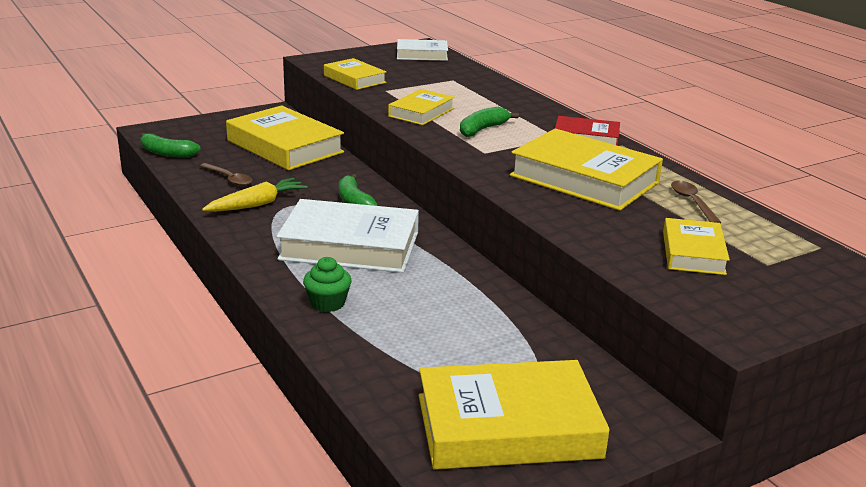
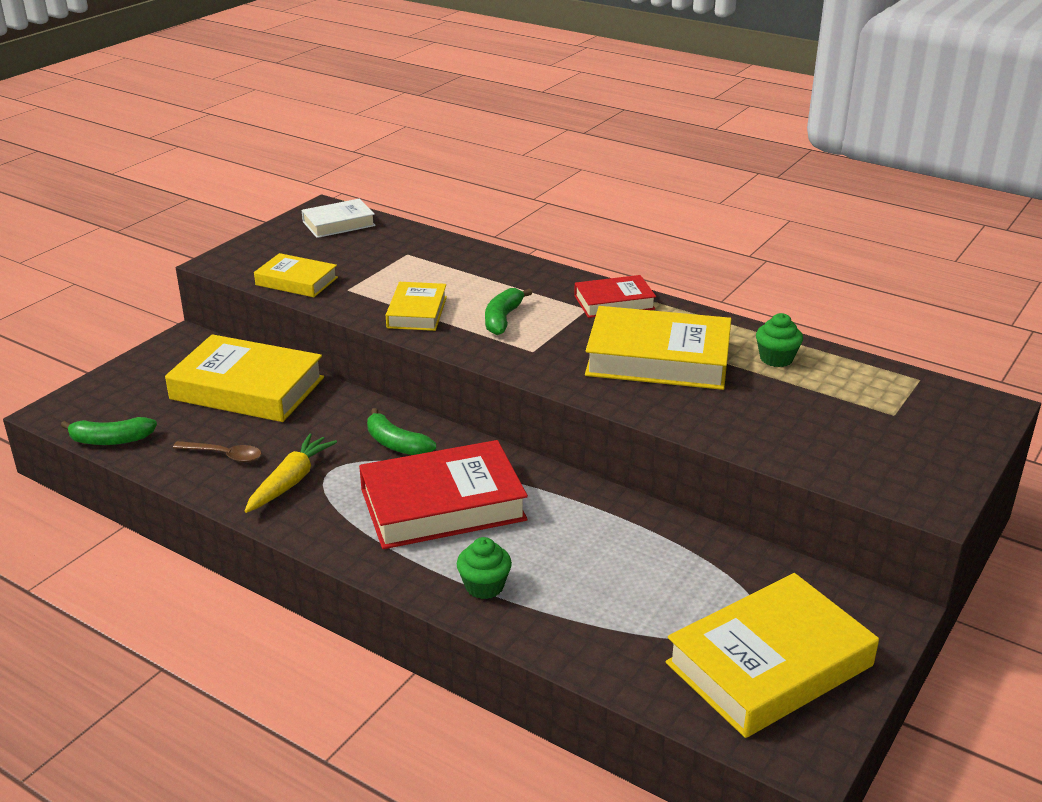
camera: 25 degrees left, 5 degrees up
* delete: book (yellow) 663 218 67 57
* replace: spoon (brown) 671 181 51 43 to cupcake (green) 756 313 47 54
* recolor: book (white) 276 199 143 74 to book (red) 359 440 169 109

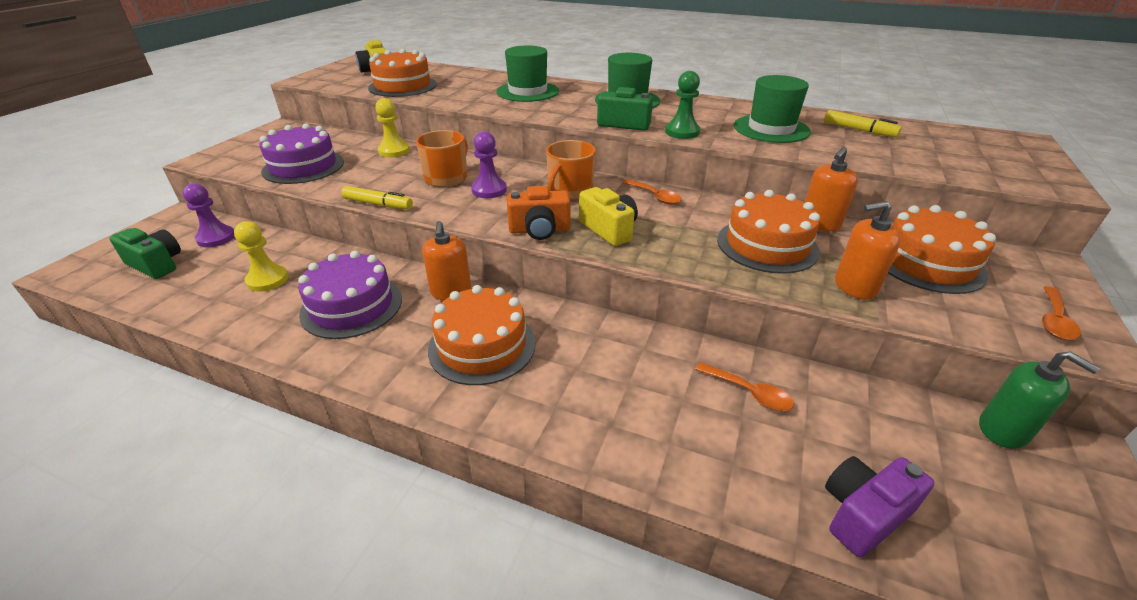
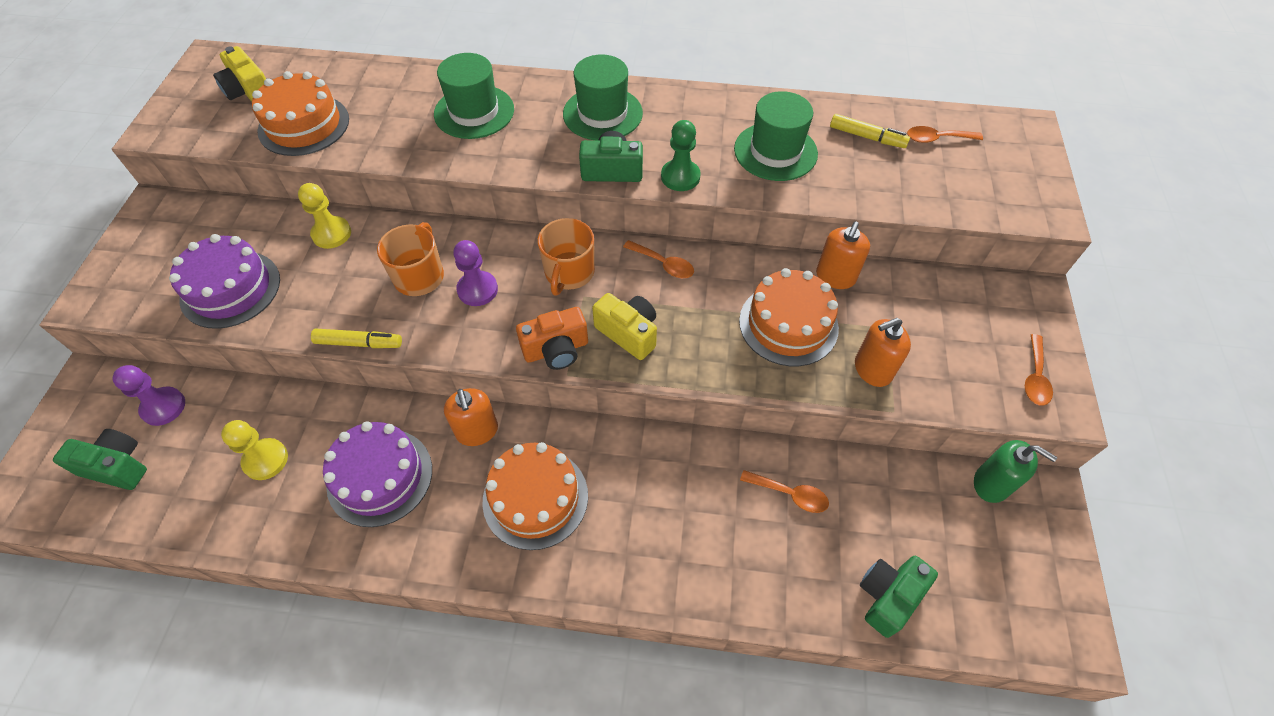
camera: 15 degrees left, 20 degrees up
* delete: cake (orange) 888 205 108 89
* insert: spoon (orange) 907 126 76 17
* recolor: camera (purple) 825 456 109 101 to camera (green) 860 556 78 82

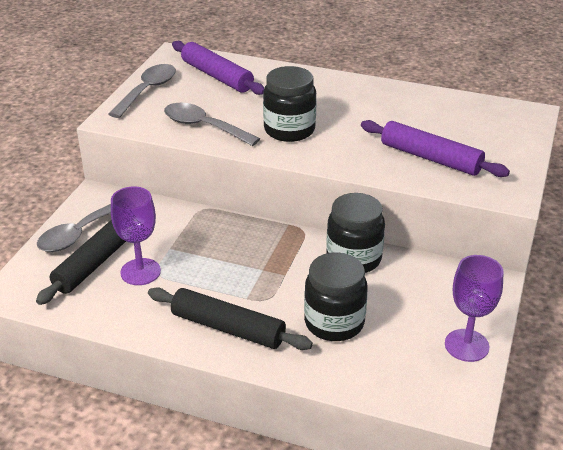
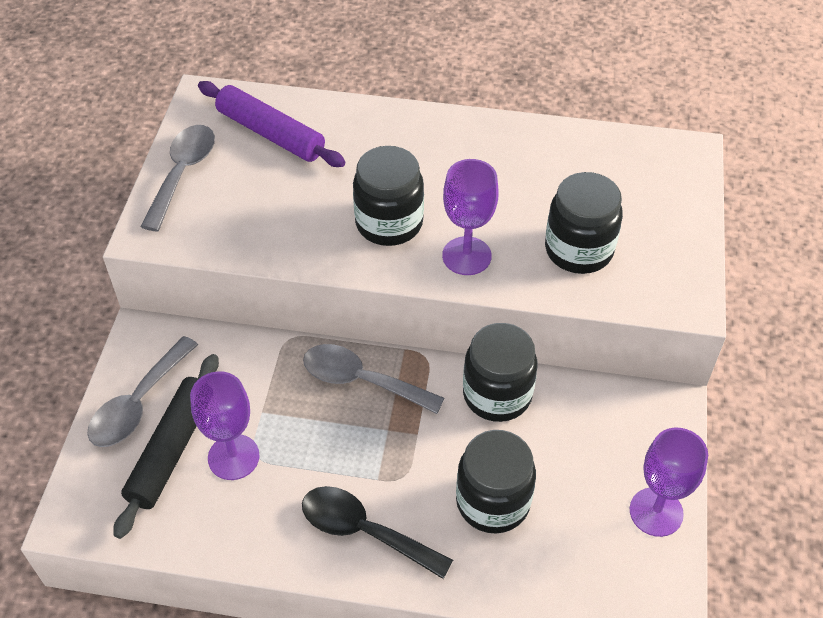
camera: 10 degrees left, 15 degrees up
* insert: goblet (purple) 442 159 56 116
* move: spoon (grey) 164 103 96 43 to 303 344 141 70
* replace: rolling pin (black) 148 287 165 63 to spoon (black) 302 486 151 93
* replace: rolling pin (purple) 361 120 149 57 to jar (black) 545 172 78 102

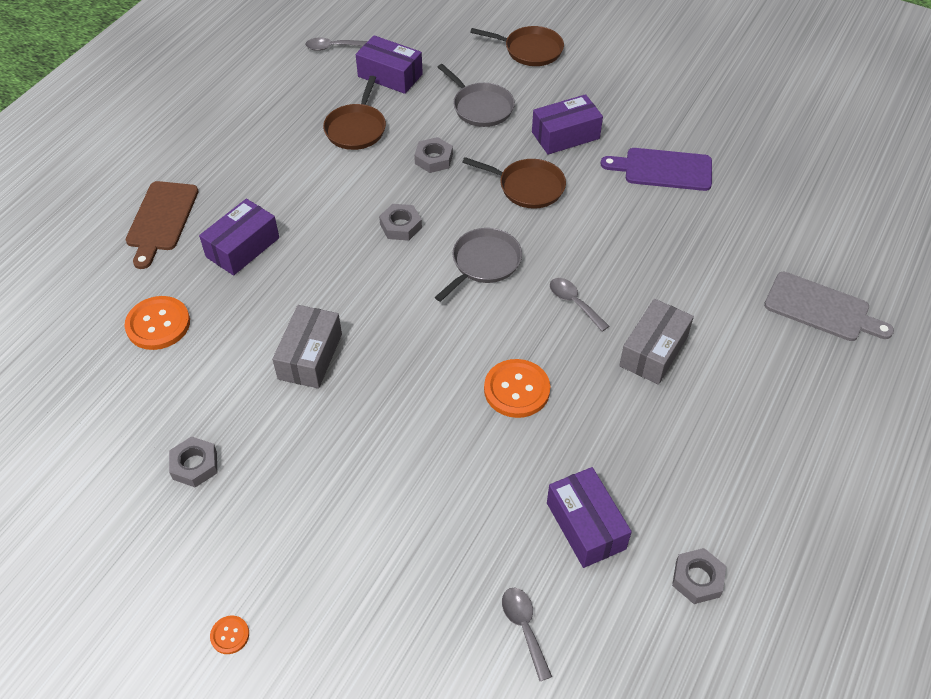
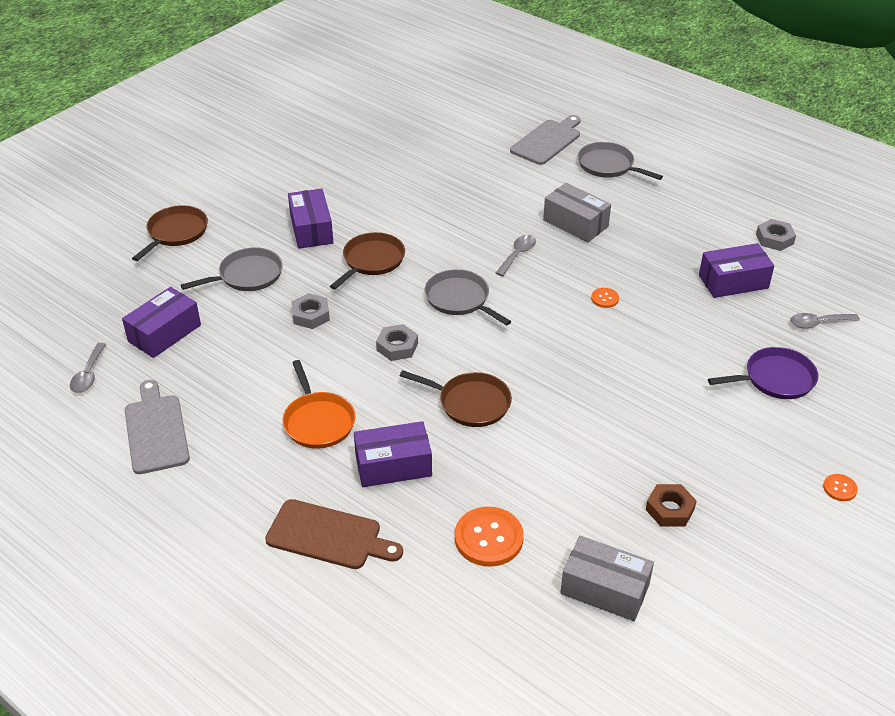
camera: 80 degrees left, 10 degrees down
* delete: cutting board (purple) 600 148 112 43
* insert: cutting board (grey) 125 380 65 94
* insert: pan (orange) 282 360 74 89
* insert: pan (grey) 578 142 85 38
* insert: pan (purple) 708 347 110 52
* move: box (grey) 272 305 70 84 to 560 536 94 85
* move: pan (brown) 323 76 63 74 to 400 370 112 57
* recolor: nut (grey) 169 436 49 52 to nut (brown) 646 484 51 43
* rotate: box (purple) 199 199 80 77 = 354 421 78 66 60 degrees counterclockwise
* rotate: spoon (grey) 550 278 59 54 = 496 235 40 41 150 degrees clockwise
* resize: button (orange) 484 359 66 59 = 591 288 28 20 x0.49

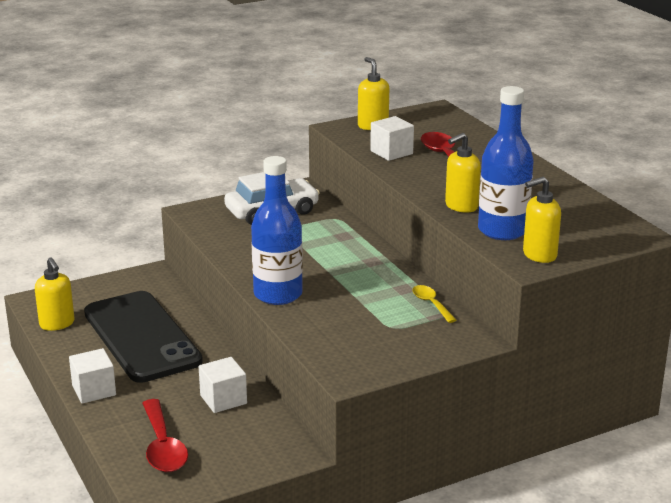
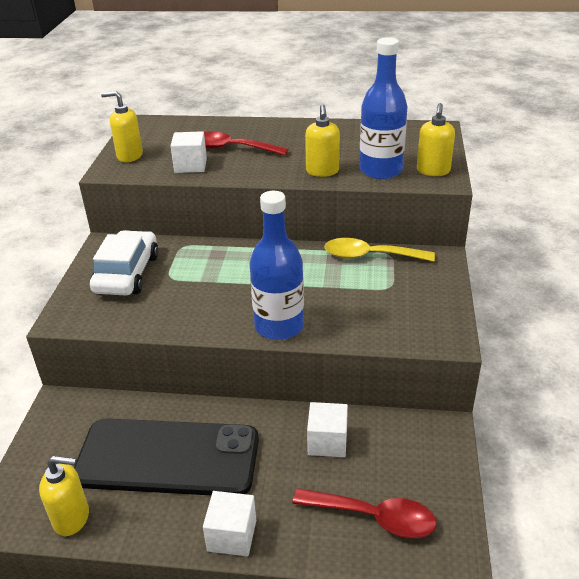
camera: 55 degrees left, 10 degrees up
* resize: spoon (yellow) 412 285 44 38 = 324 238 111 24 x1.72

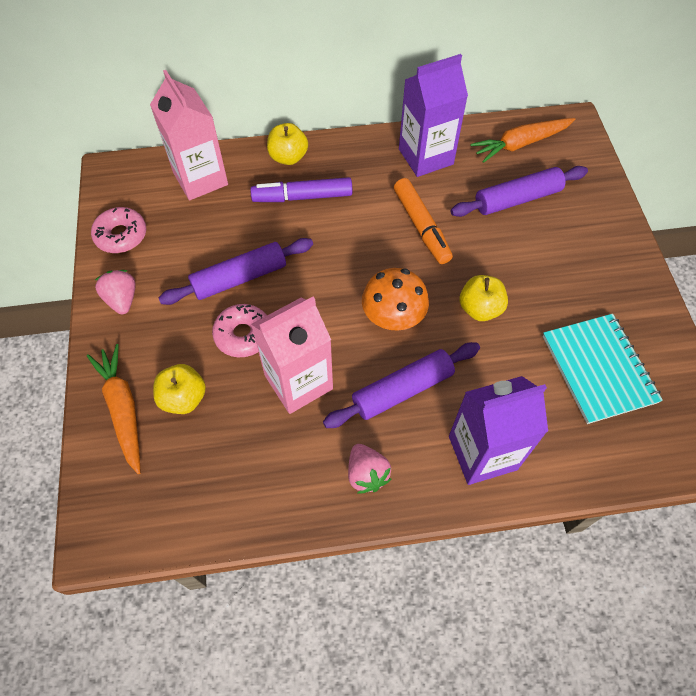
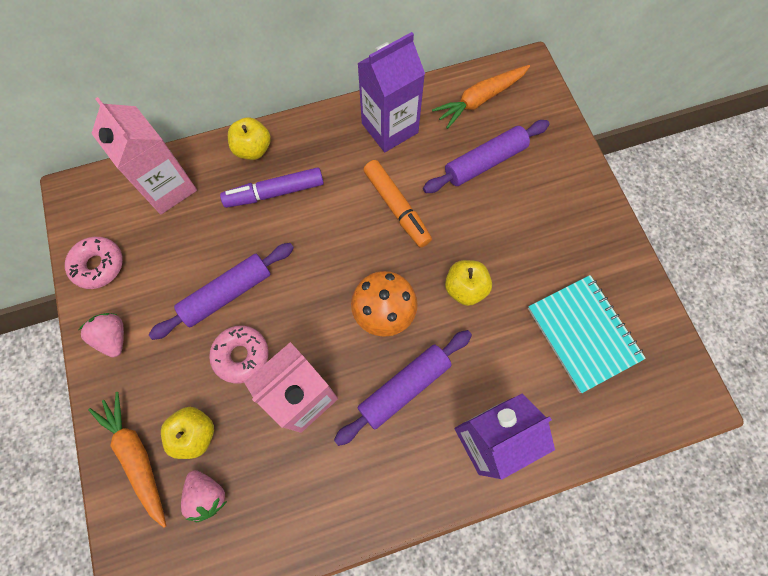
camera: 10 degrees left, 10 degrees up
* move: strawberry (pink) 348 444 43 50 to 181 470 46 52

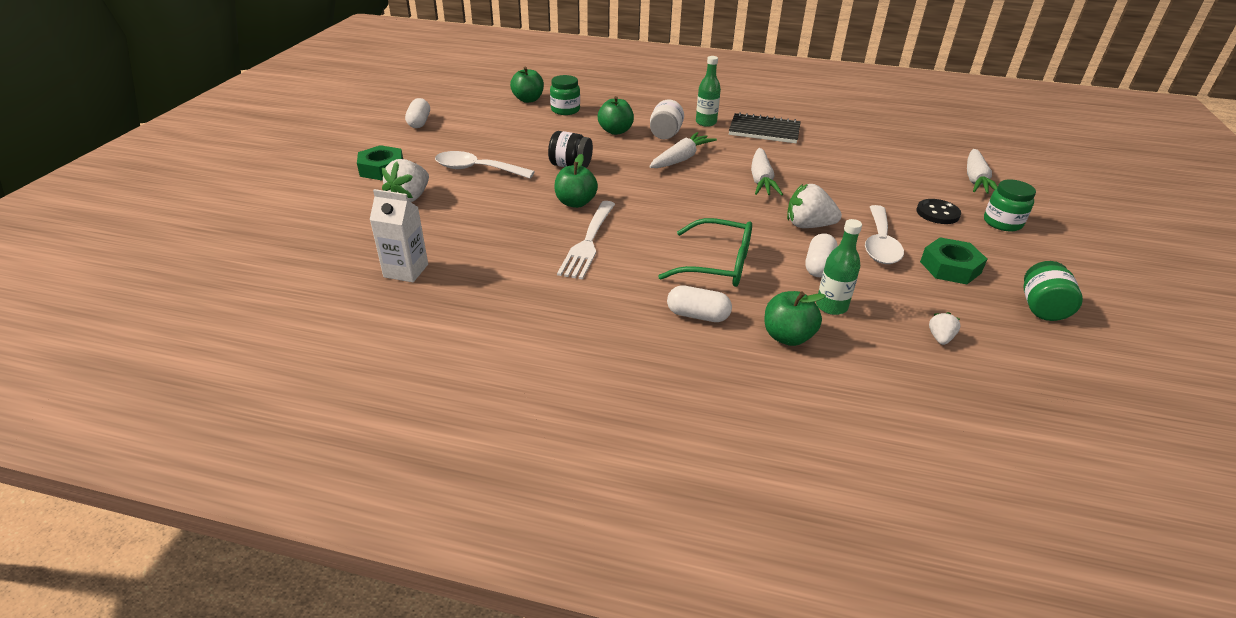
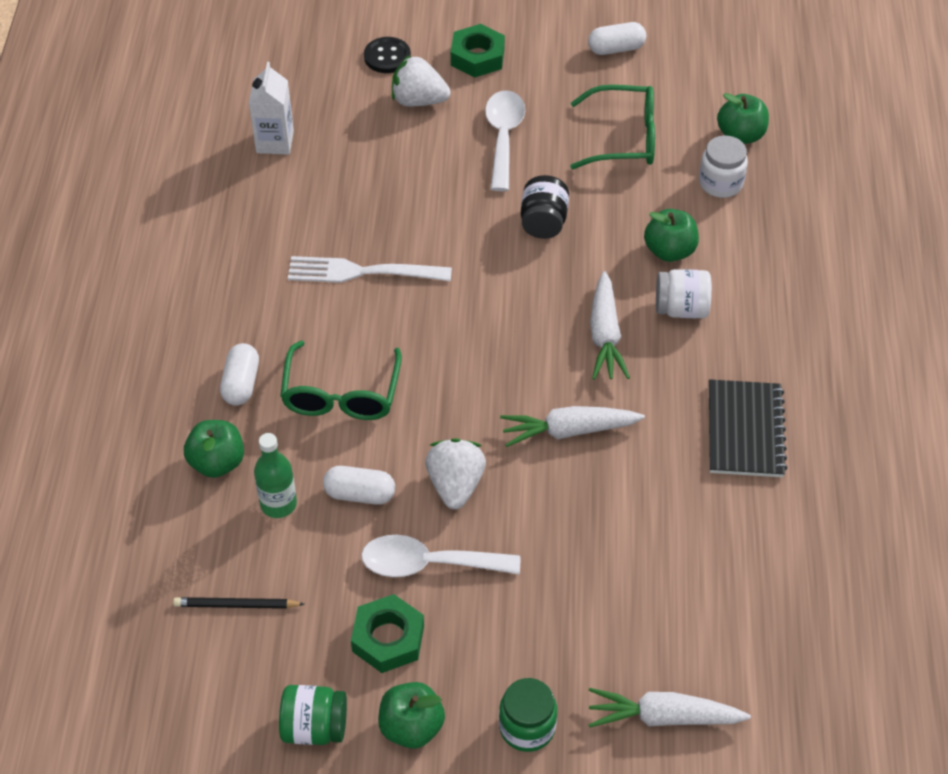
camera: 80 degrees right, 15 degrees up
* delete: bottle (green) 696 56 25 71
* insert: glasses (green) 570 85 85 84
* move: apple (green) 554 154 44 54 to 378 682 67 67
* move: button (black) 916 199 45 25 to 364 37 47 36
* replace: strawberry (white) 929 312 32 33 to pencil (black) 173 597 131 12
* recolor: jar (green) 550 75 30 40 to jar (white) 699 135 49 63
* rotate: carrot (white) 649 132 68 36 = 590 271 40 109 60 degrees clockwise

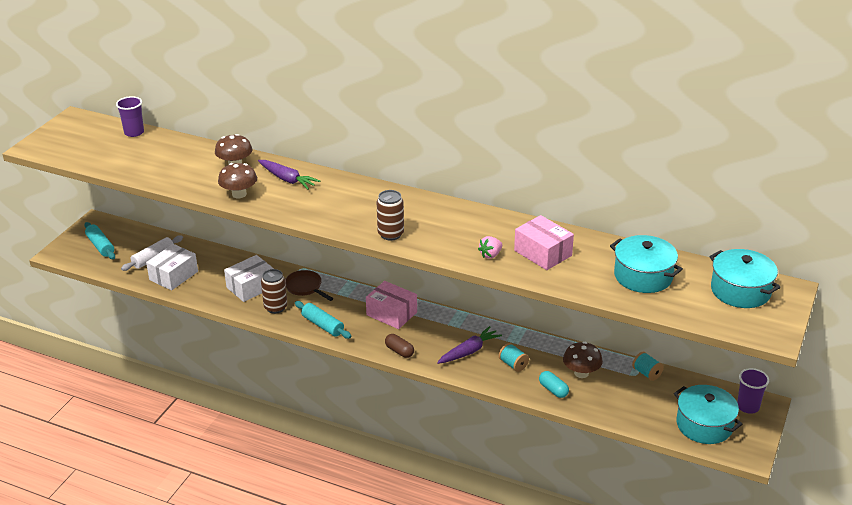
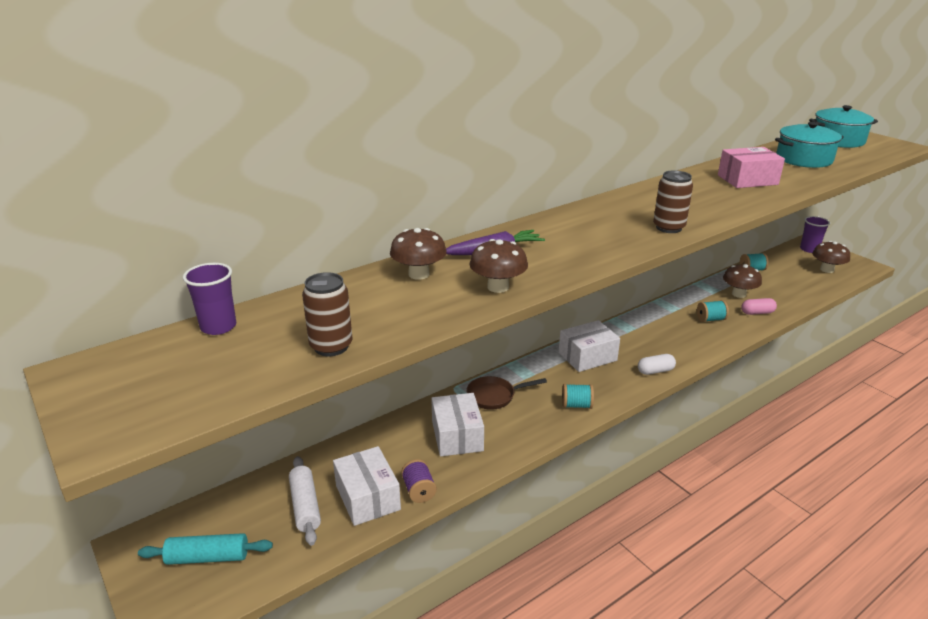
camera: 60 degrees left, 5 degrees down
* delete: carrot (purple) 437 326 65 38
* delete: strawberry (pink) 478 236 24 23
* insert: spool (purple) 401 459 36 44
* move: can (brown) 261 269 26 45 to 302 272 51 84
* replace: rolling pin (turquoise) 295 301 56 38 to spool (turquoise) 562 384 32 25
* replace: pot (turquoise) 674 385 68 59 to mushroom (brown) 812 241 38 32
* recolor: box (pink) 366 281 51 48 to box (white) 559 320 61 52
* recolor: capsule (brown) 385 334 29 24 to capsule (white) 638 354 38 21
* recolor: capsule (turquoise) 539 371 30 27 to capsule (pink) 741 298 36 17

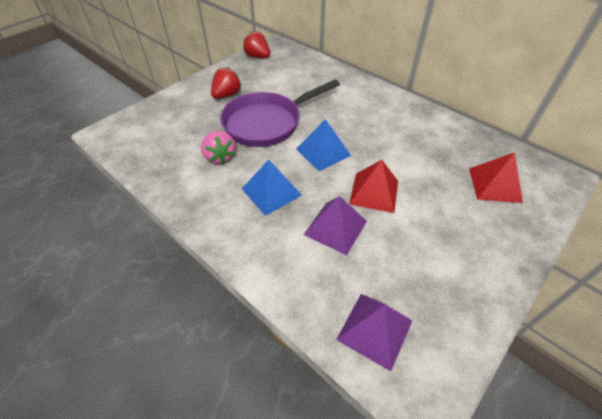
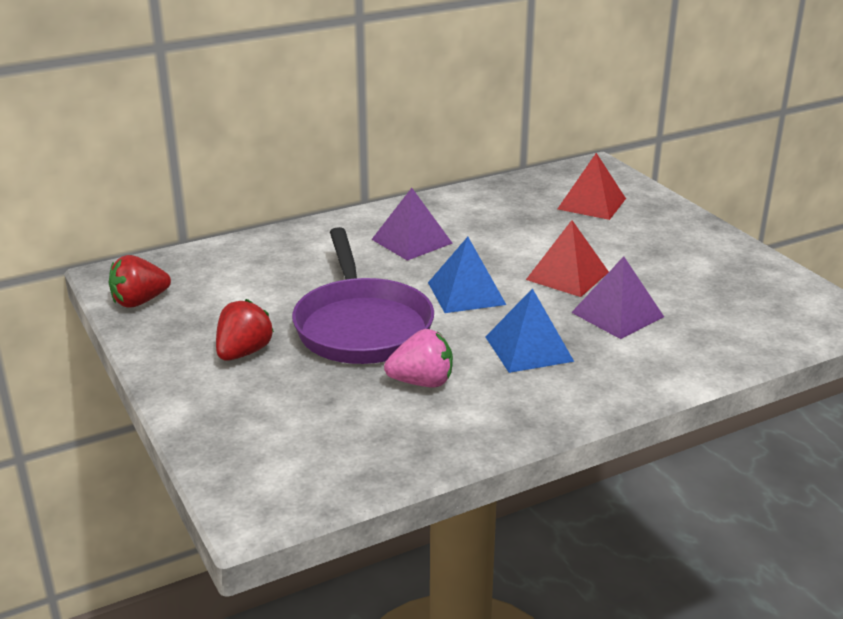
camera: 70 degrees left, 20 degrees down
* move: pyramid (purple) 336 294 77 77 to 371 188 82 73
* rotate: strawberry (red) 211 67 30 32 = 216 299 58 62 60 degrees clockwise

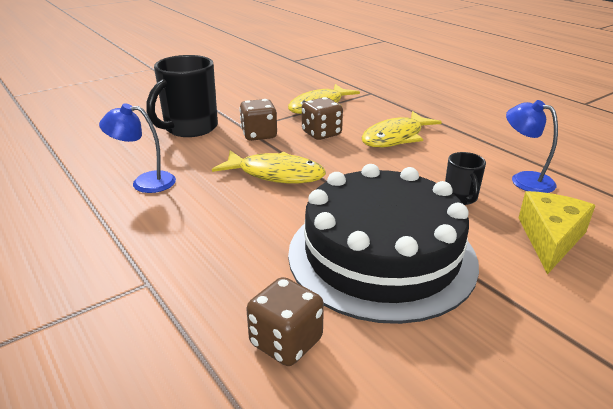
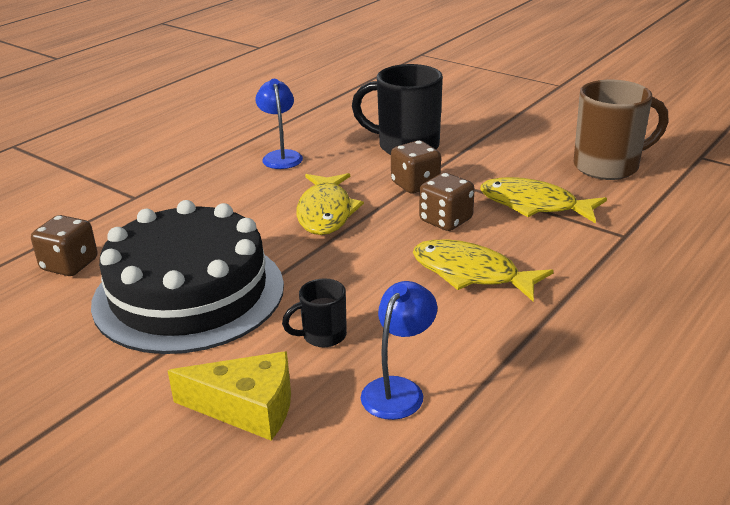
camera: 75 degrees right, 0 degrees up
* insert: mug (brown) 573 80 96 100

